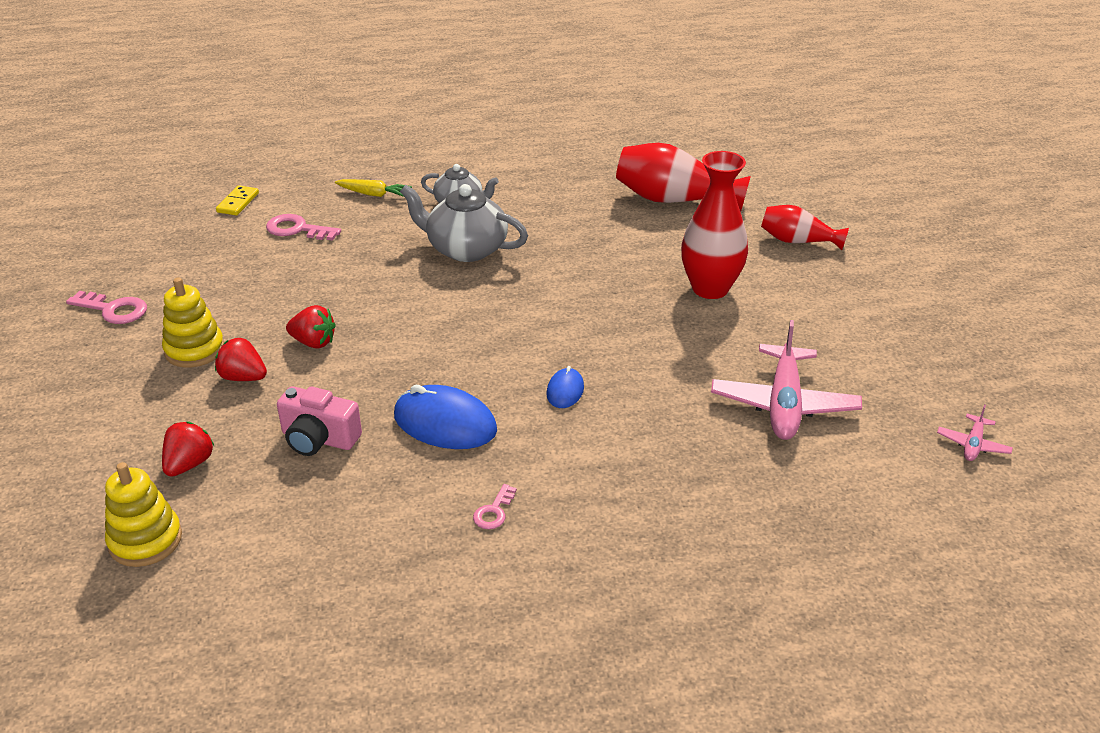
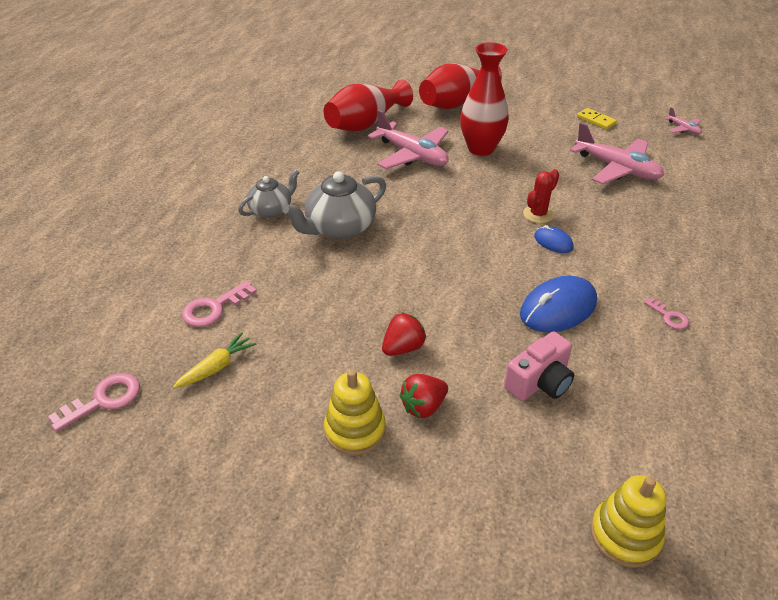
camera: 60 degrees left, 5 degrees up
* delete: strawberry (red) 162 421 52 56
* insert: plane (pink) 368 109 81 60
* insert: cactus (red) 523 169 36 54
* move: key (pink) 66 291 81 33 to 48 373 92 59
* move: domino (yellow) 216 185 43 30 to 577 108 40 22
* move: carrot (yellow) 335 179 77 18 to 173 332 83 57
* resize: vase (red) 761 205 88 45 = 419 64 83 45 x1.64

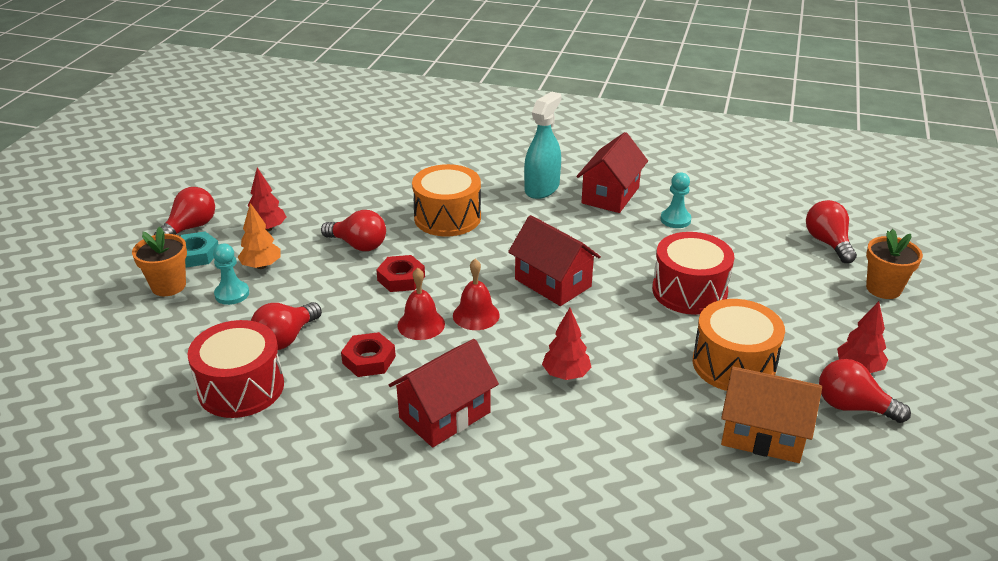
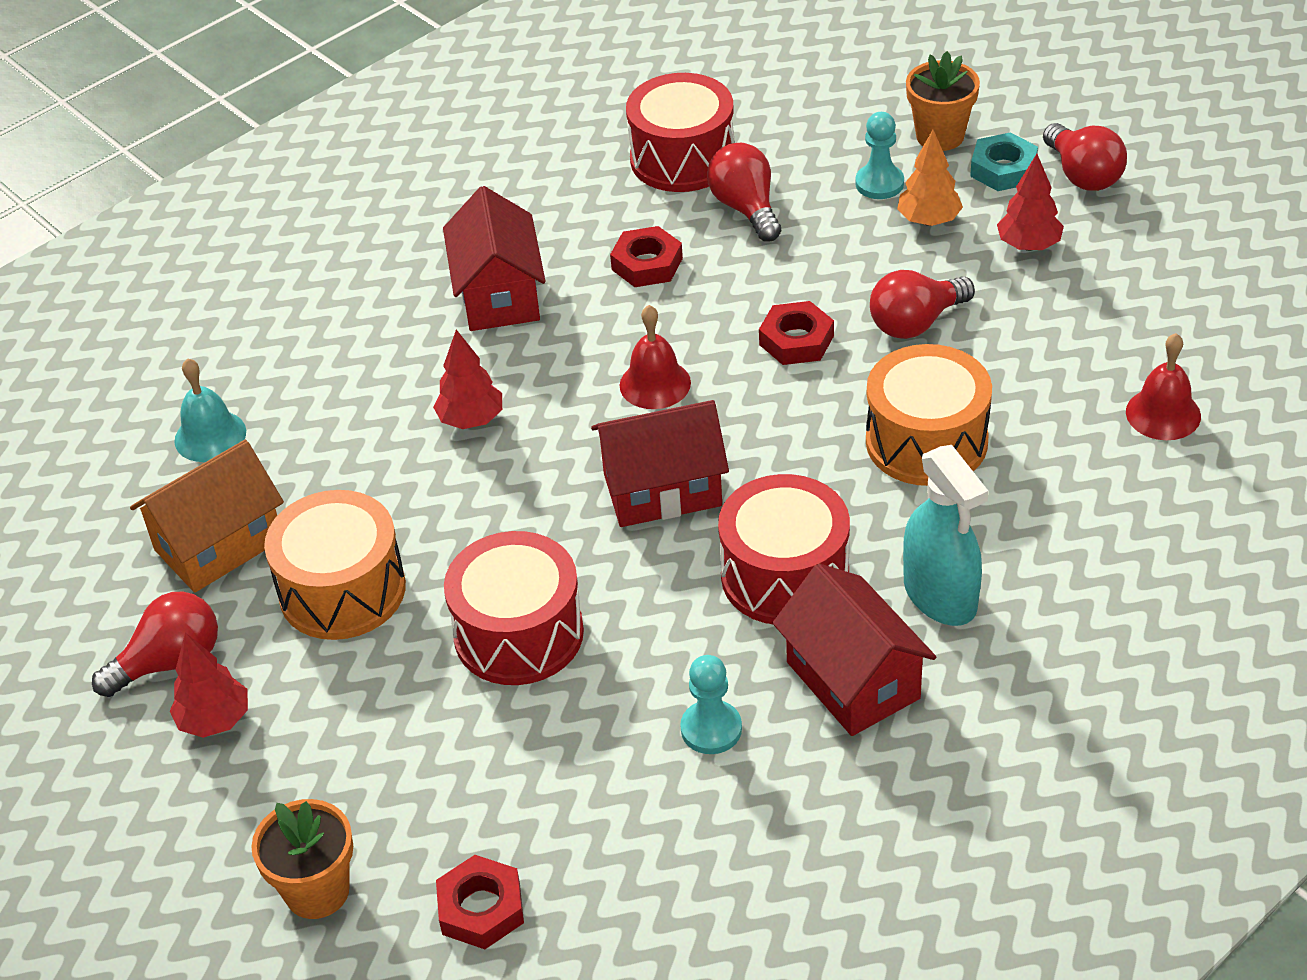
camera: 125 degrees right, 10 degrees up
* insert: bell (turquoise) 174 358 72 104
* insert: drum (red) 718 474 132 150
* move: bell (red) 397 268 48 72 to 1126 333 75 107
* replace: light bulb (red) 806 200 51 63 to nut (red) 436 855 88 94

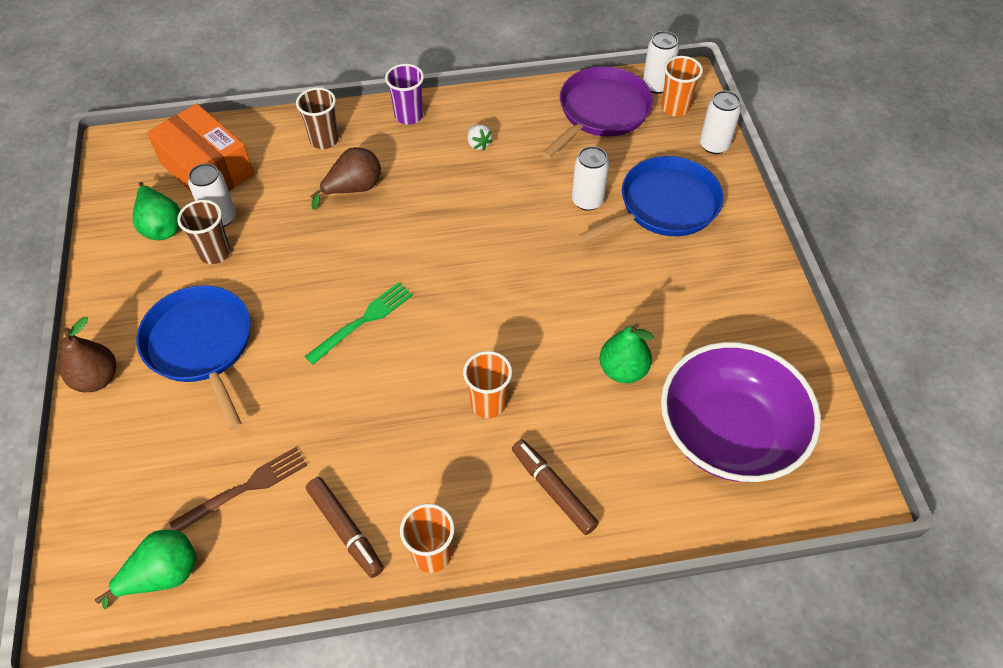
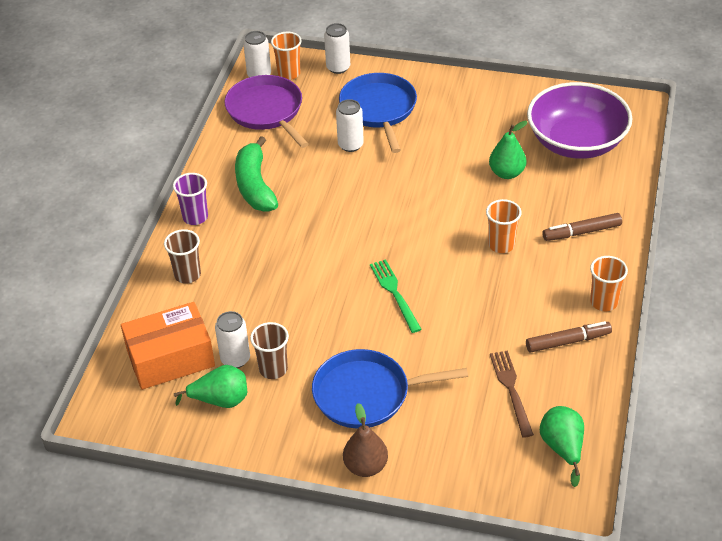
camera: 65 degrees left, 10 degrees down
* delete: pear (brown) 310 147 71 63
* replace: strawberry (white) 467 124 26 26 to banana (green) 235 136 43 76

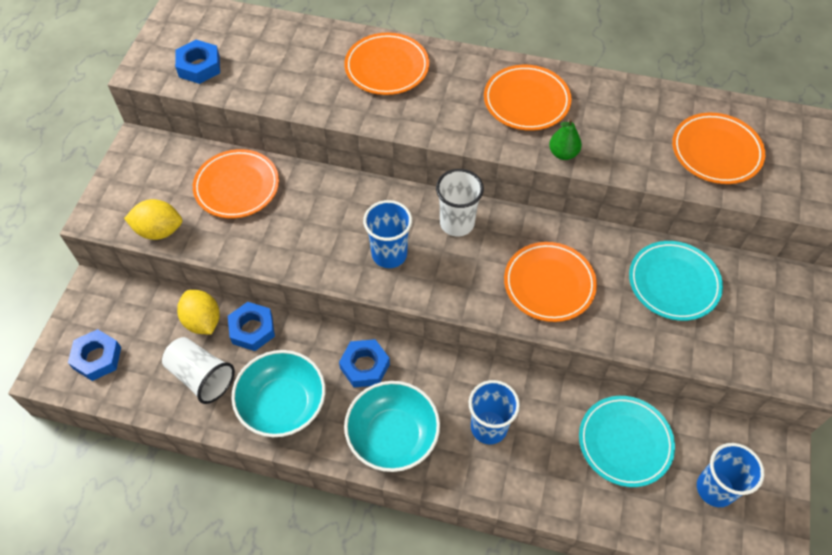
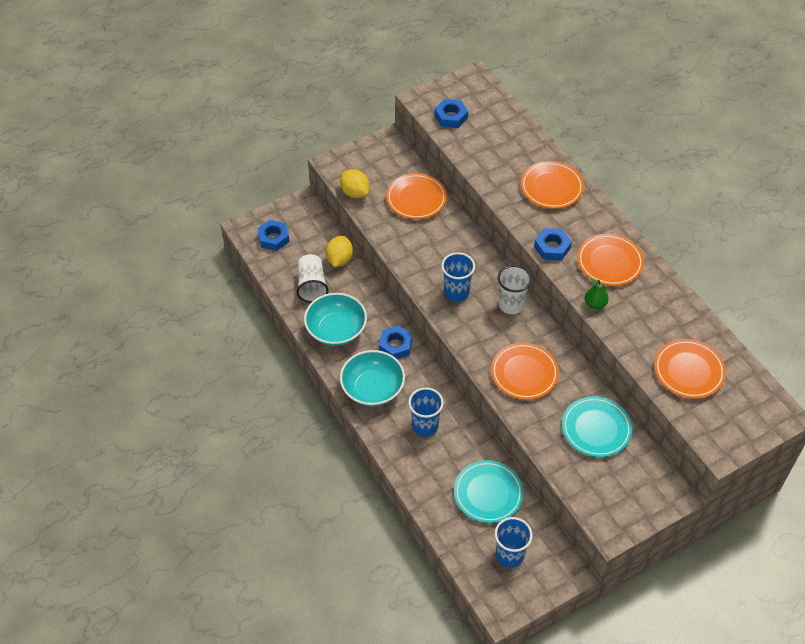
camera: 45 degrees right, 5 degrees down
* move: nut (blue) 228 302 47 49 to 534 228 38 33

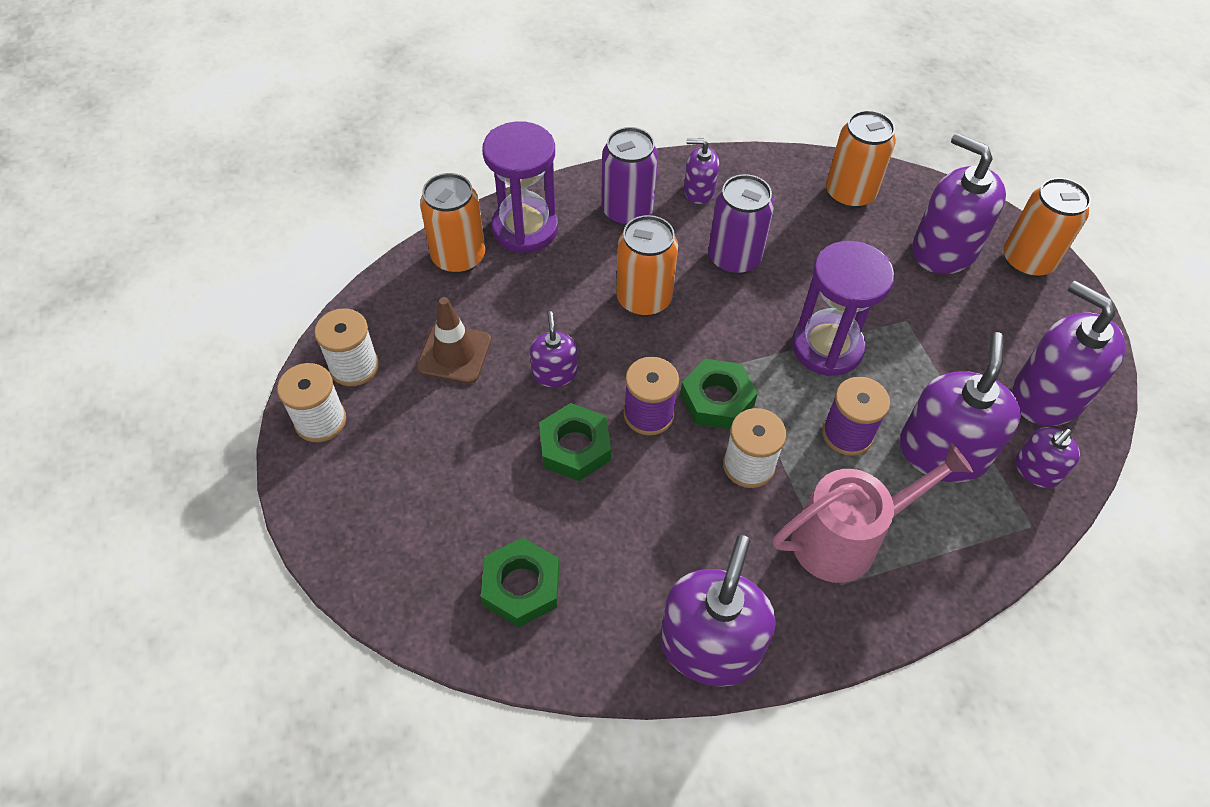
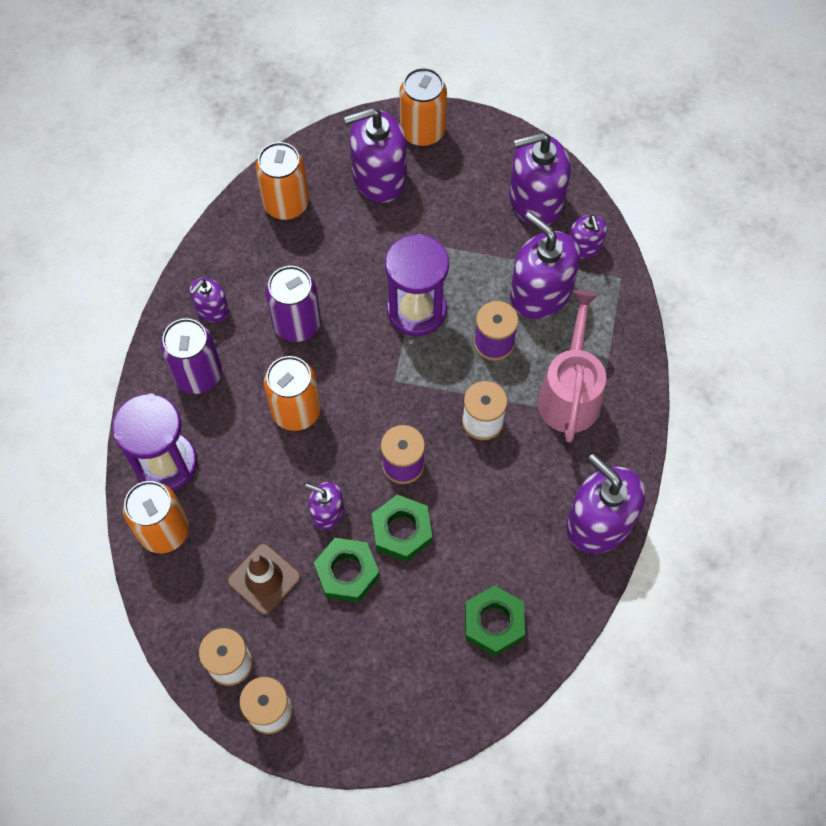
camera: 60 degrees left, 10 degrees up
* move: nut (green) 680 358 78 71 to 314 538 66 64

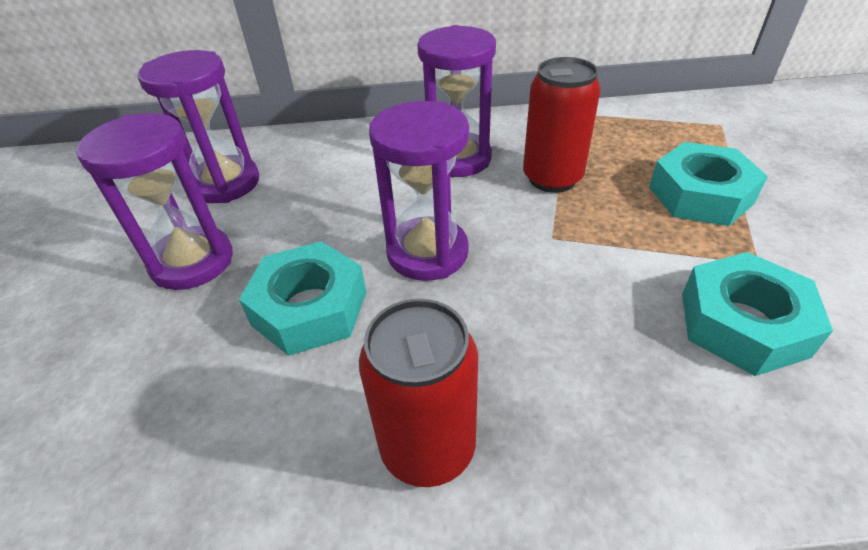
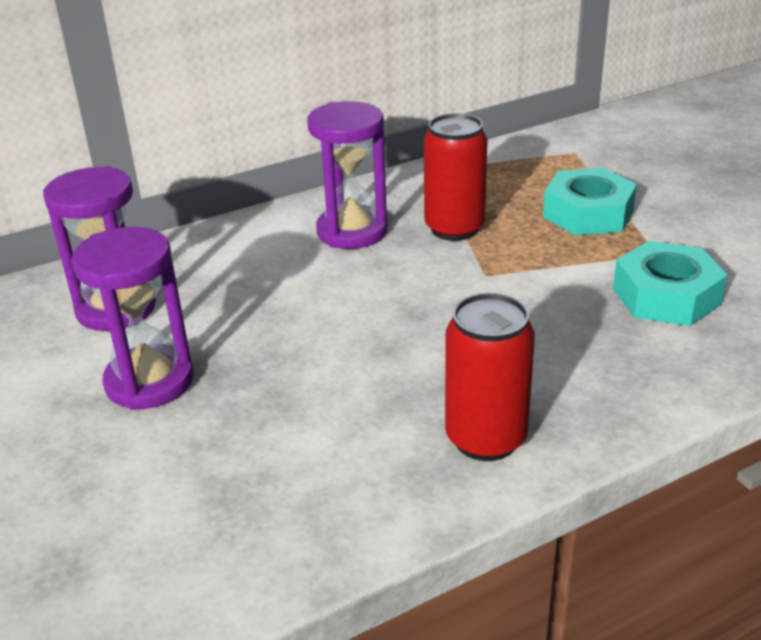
camera: 25 degrees left, 10 degrees down
* delete: nut (turquoise) 239 241 127 115
* delete: hourglass (purple) 369 101 100 180

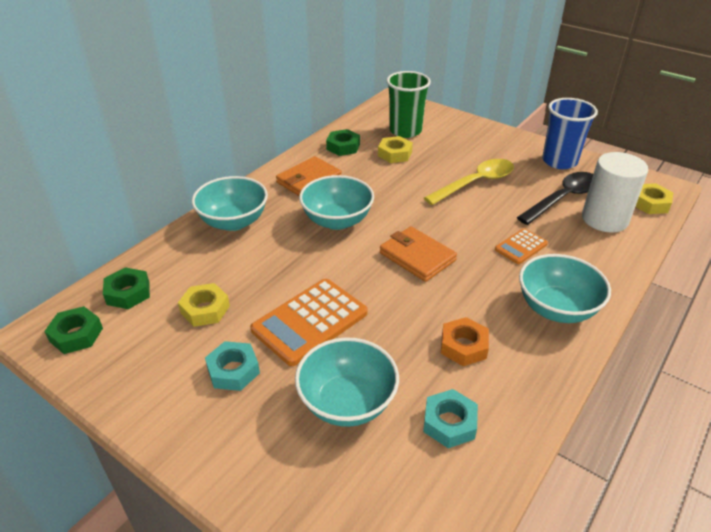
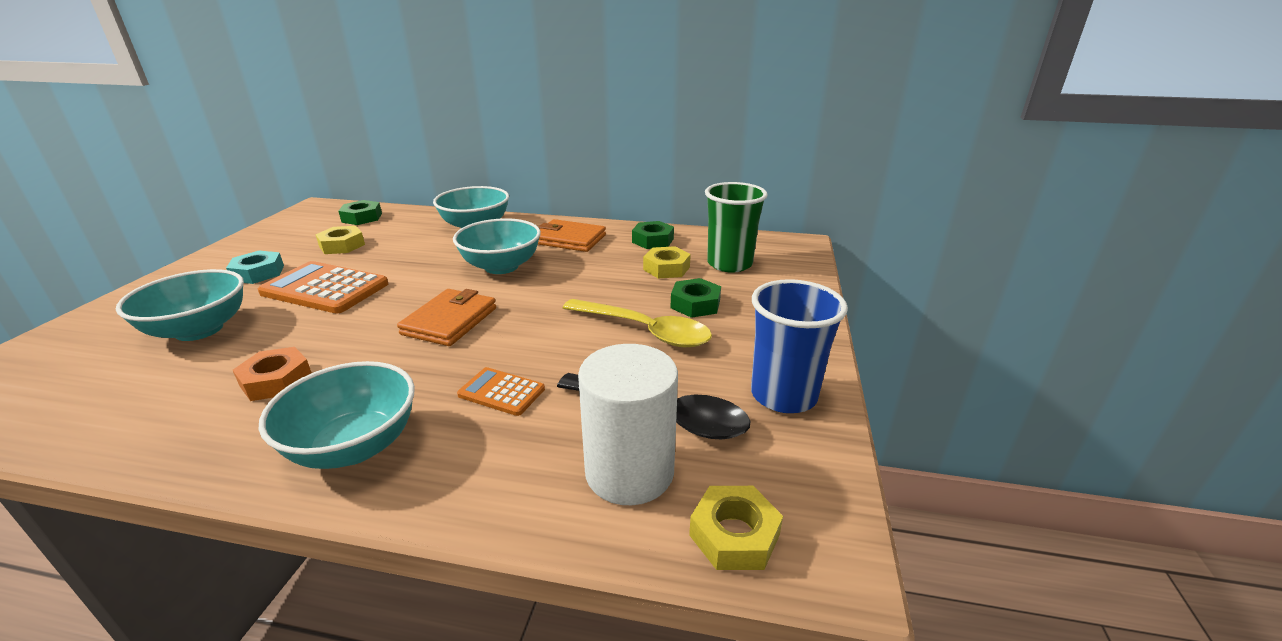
camera: 65 degrees right, 10 degrees down
* delete: nut (turquoise) 423 389 55 59
* move: nut (green) 44 306 59 48 to 671 278 50 40

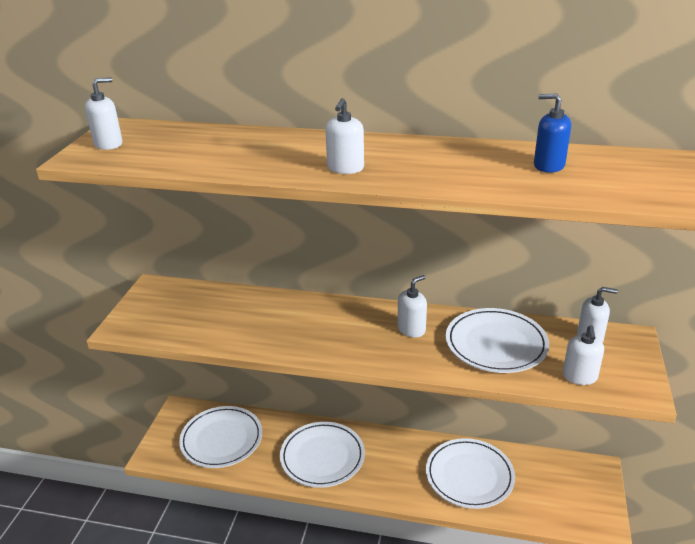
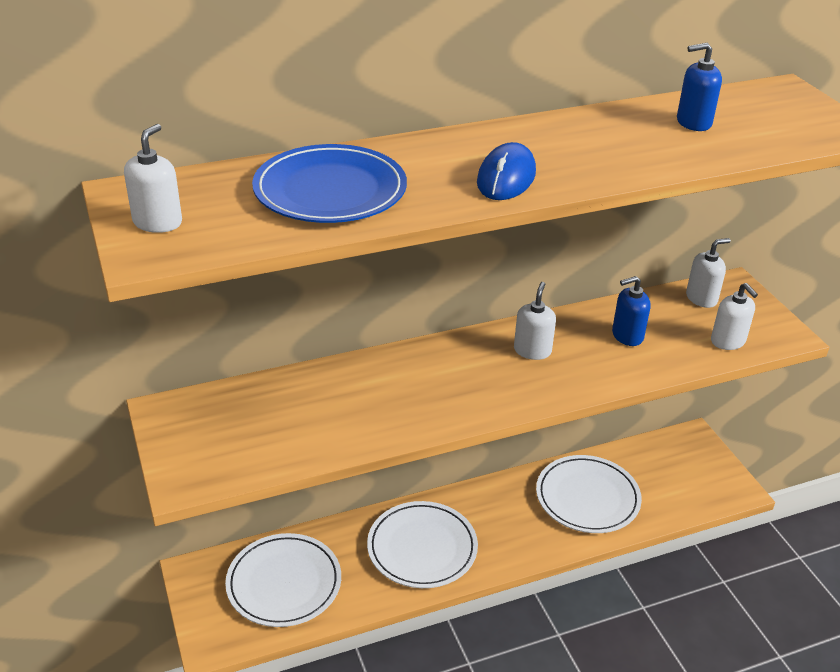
camera: 35 degrees left, 5 degrees up
* insert: plate (blue) 252 144 155 79
* replace: soap dispenser (white) 325 98 39 76 to mouse (blue) 477 142 59 58
* replace: plate (white) 446 308 103 65 to soap dispenser (blue) 612 276 38 70

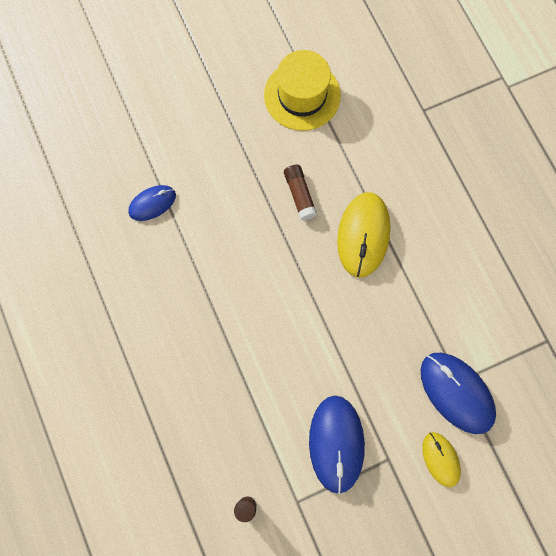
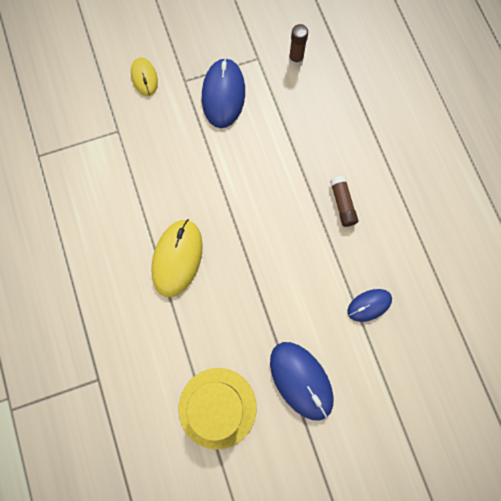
camera: 175 degrees left, 0 degrees up
* move: glue stick (brown) 284 165 33 55 to 330 176 28 51
* move: mouse (blue) 420 353 76 81 to 270 342 64 79

